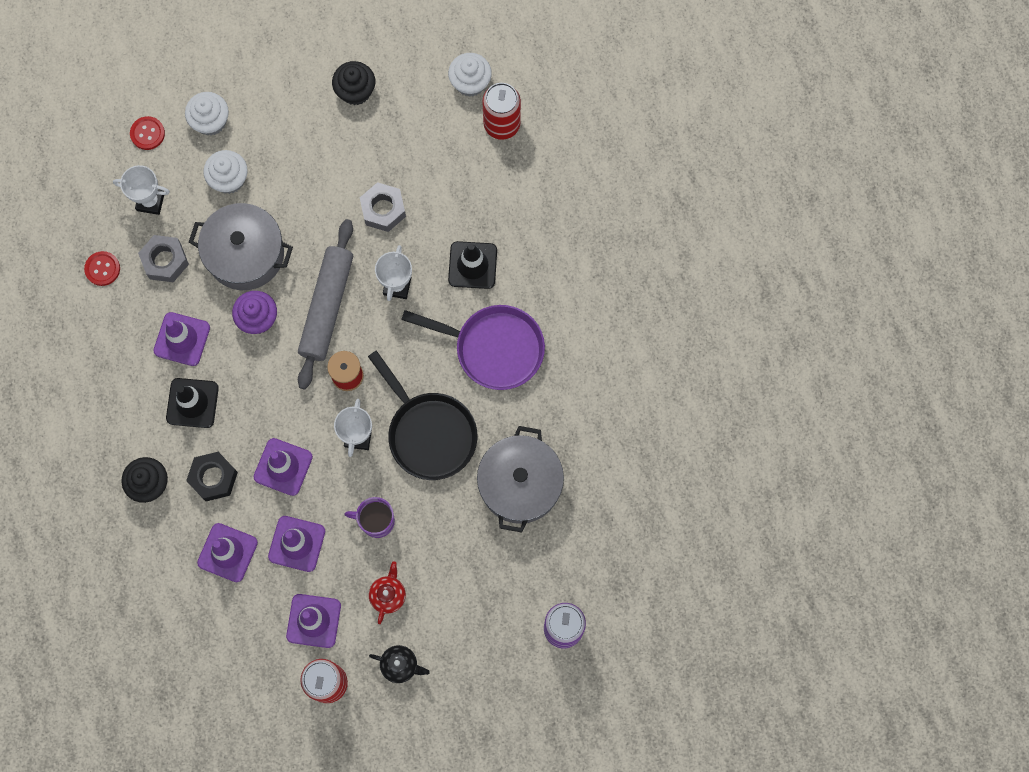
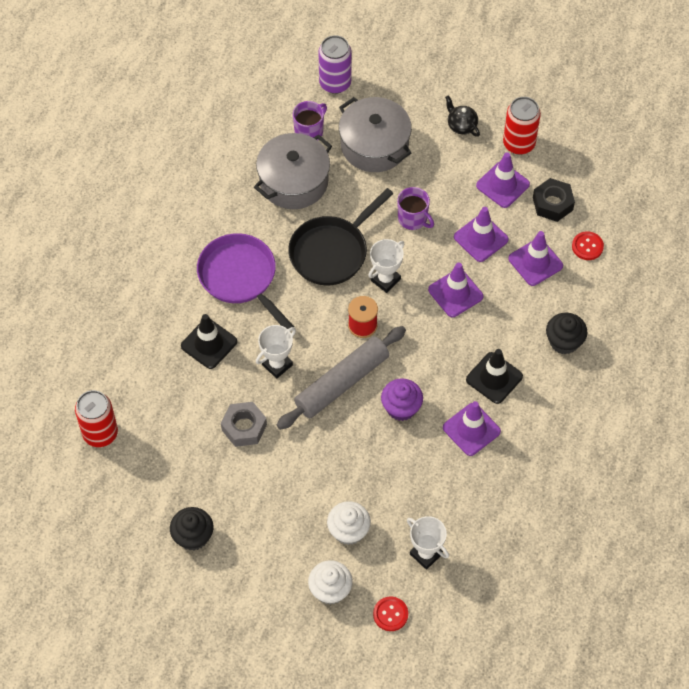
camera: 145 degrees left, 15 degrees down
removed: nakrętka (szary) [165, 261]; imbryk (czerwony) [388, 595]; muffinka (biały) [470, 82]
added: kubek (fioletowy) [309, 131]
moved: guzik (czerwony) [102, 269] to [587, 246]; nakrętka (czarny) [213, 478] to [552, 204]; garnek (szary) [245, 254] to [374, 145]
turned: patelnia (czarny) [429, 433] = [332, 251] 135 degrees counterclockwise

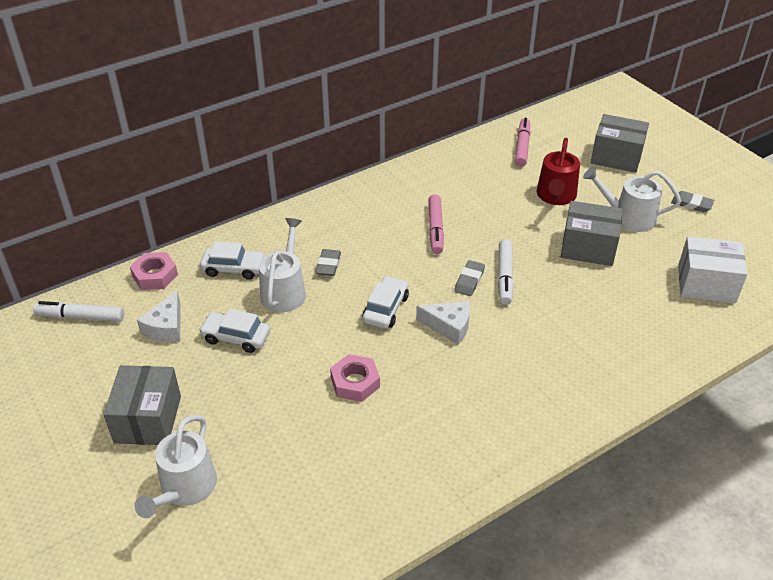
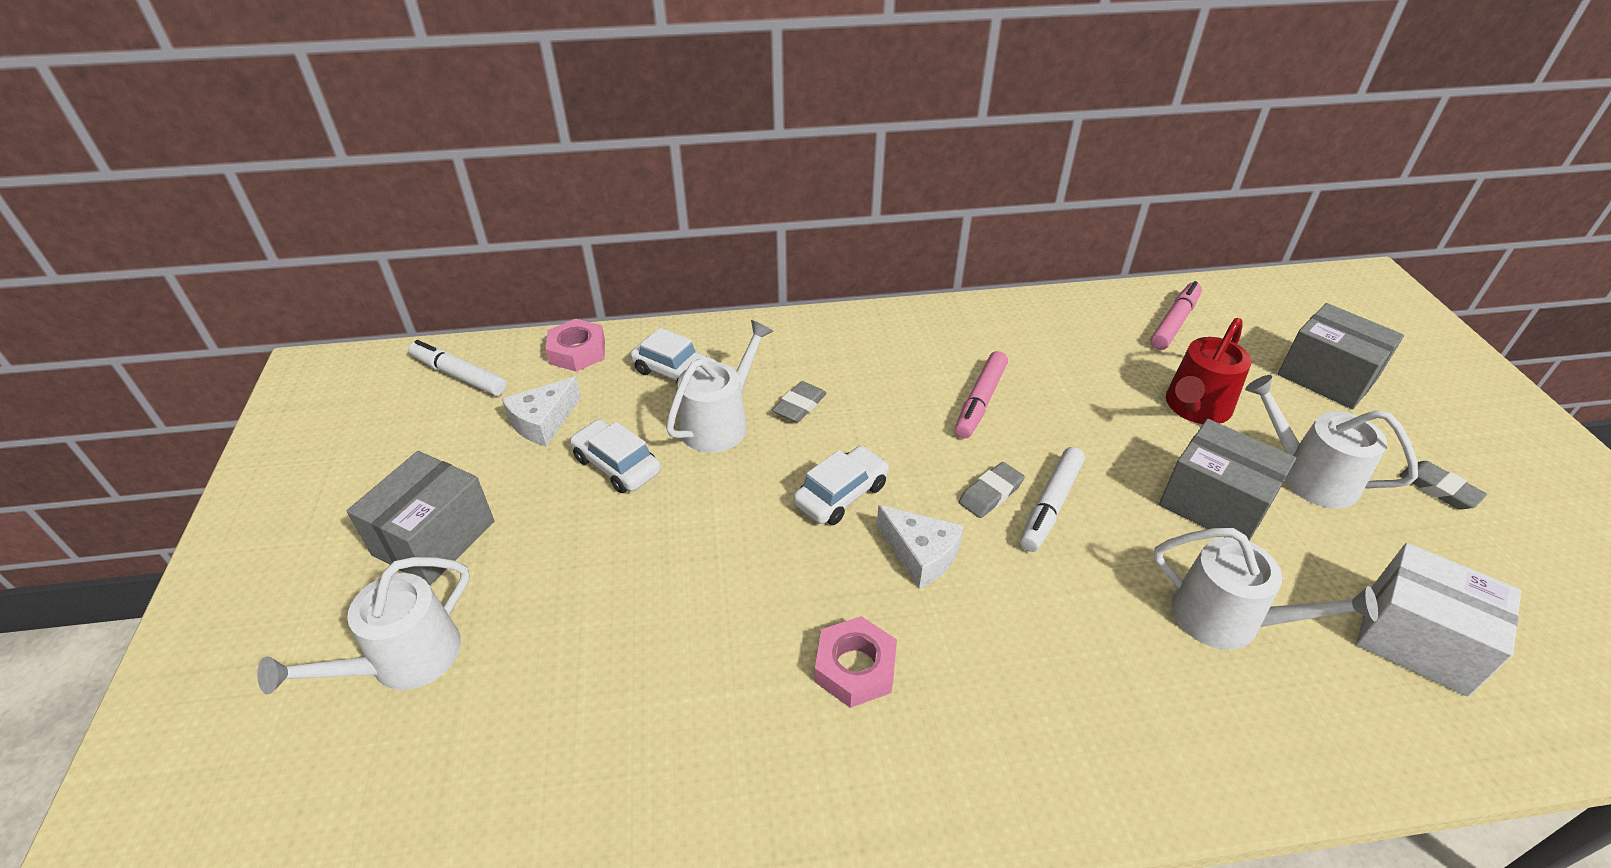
camera: 25 degrees right, 0 degrees up
added: konewka (biały) [1227, 619]
moved: nakrętka (różowy) [355, 382] to [855, 667]

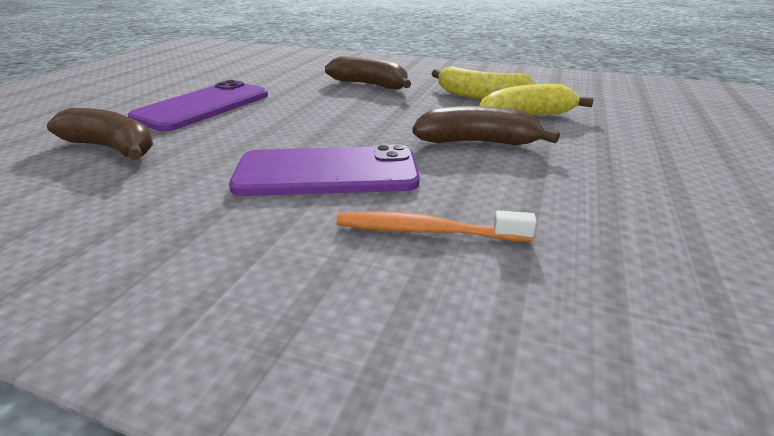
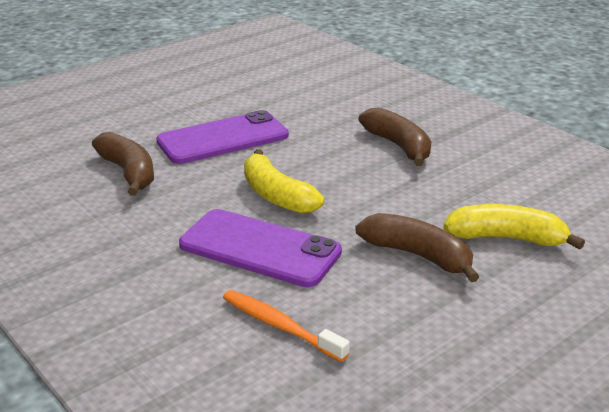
camera: 30 degrees right, 0 degrees up
moved: banan (żółty) [479, 96] to [276, 195]

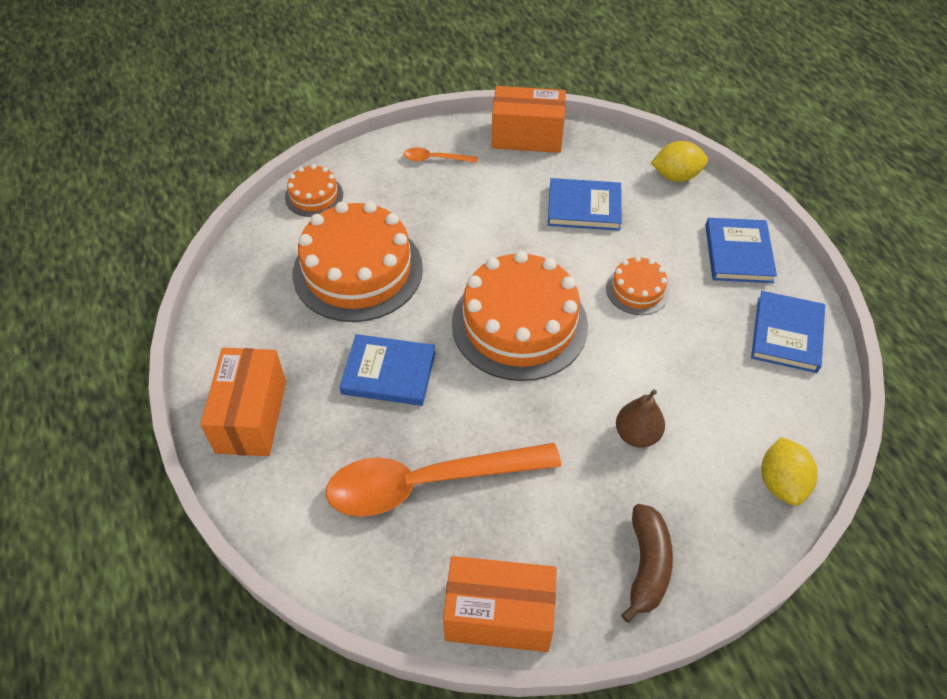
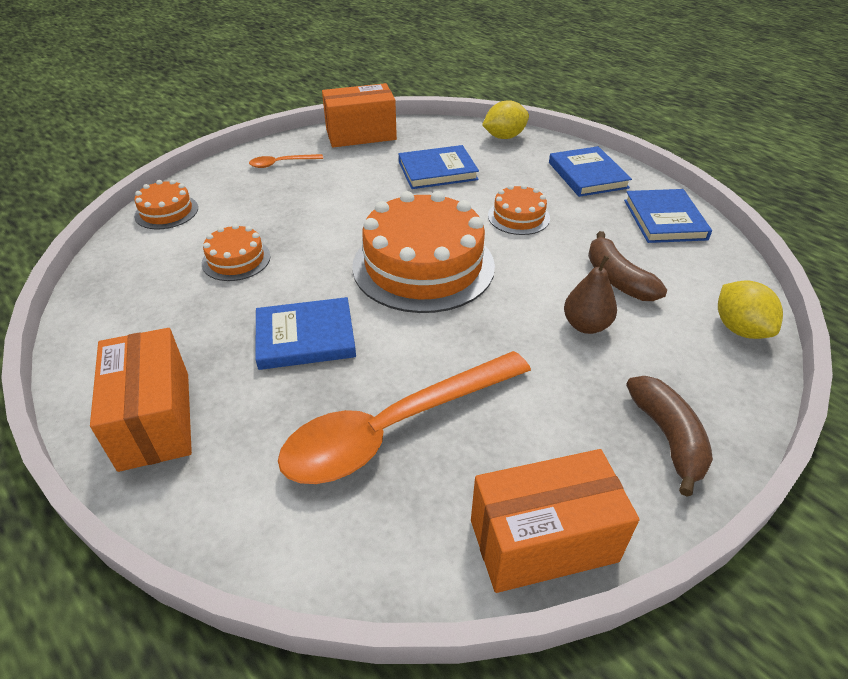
camera: 20 degrees left, 10 degrees down
added: banan (brązowy) [617, 279]
resized: tort (pomarańczowy) [357, 270] = [236, 259] x0.48

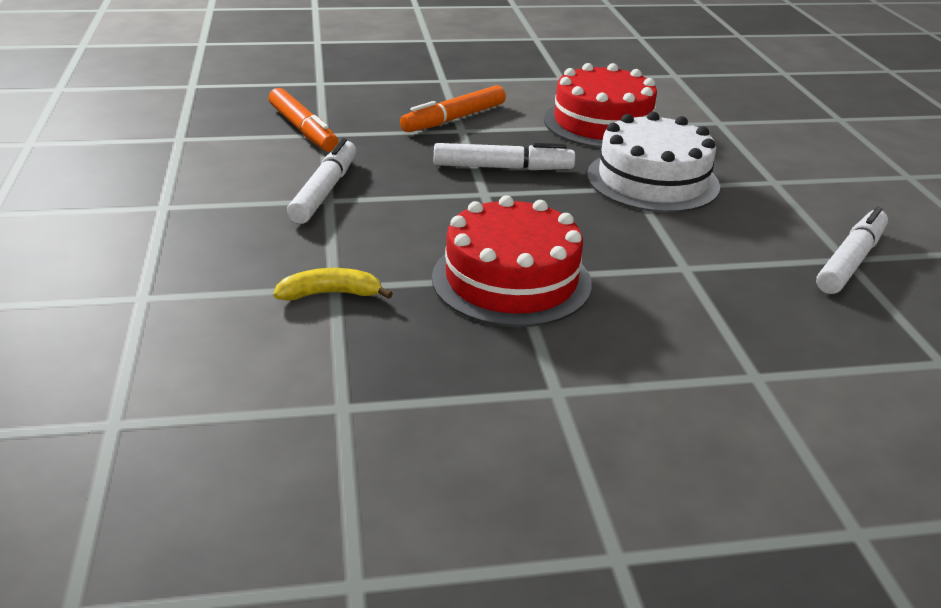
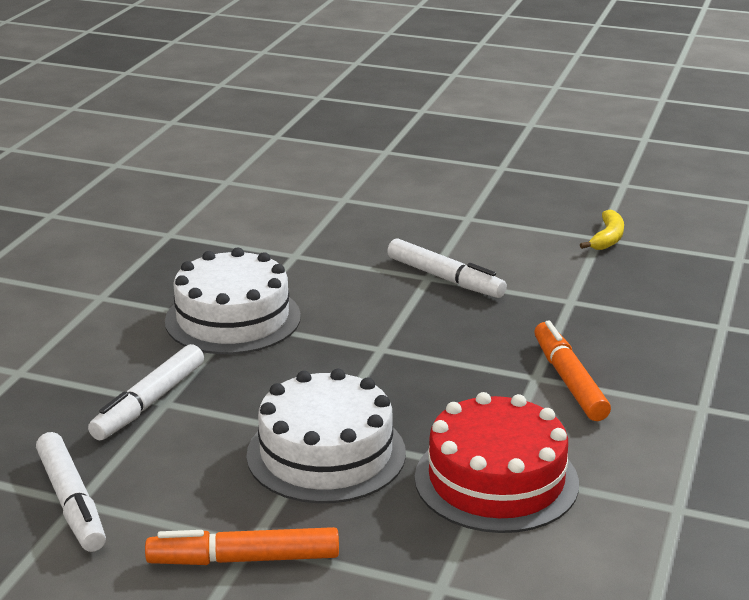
camera: 120 degrees right, 5 degrees down
moved: flamaster (pomarańczowy) [303, 129] to [244, 559]; banan (żółty) [330, 294] to [607, 238]; flamaster (biały) [502, 168] to [149, 402]
recoloured: tort (czerwony) [511, 280] to tort (biały) [233, 318]

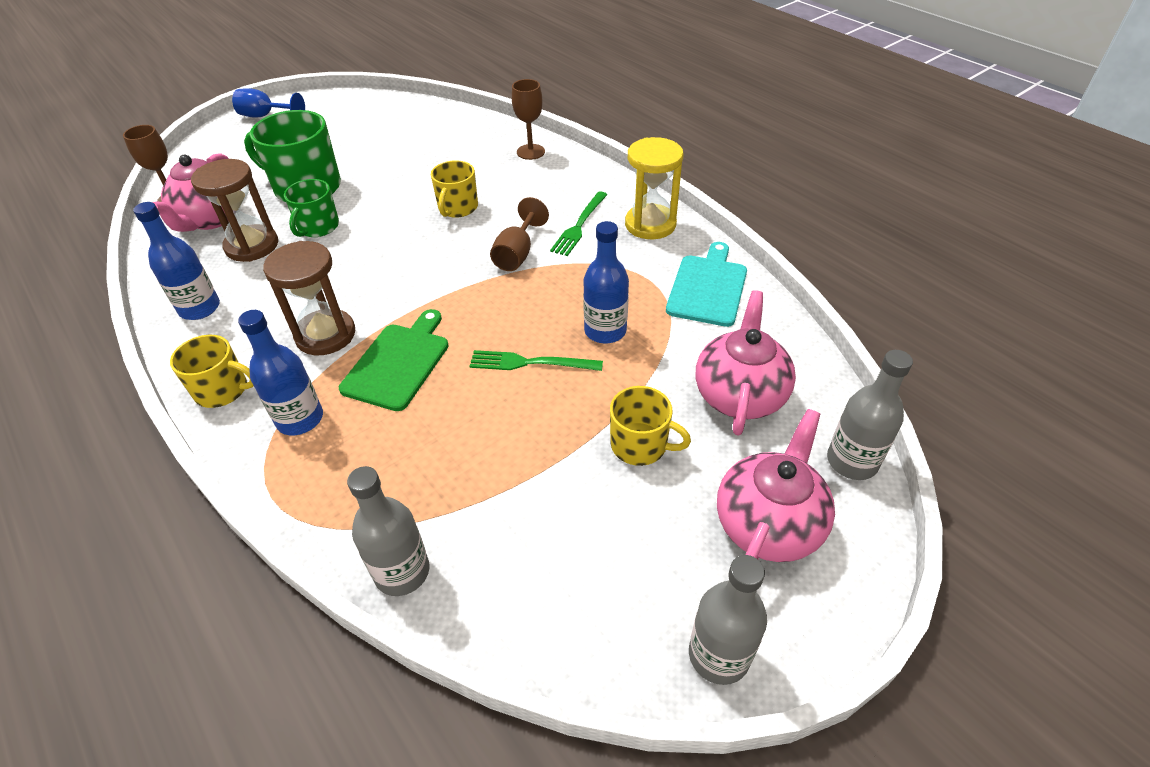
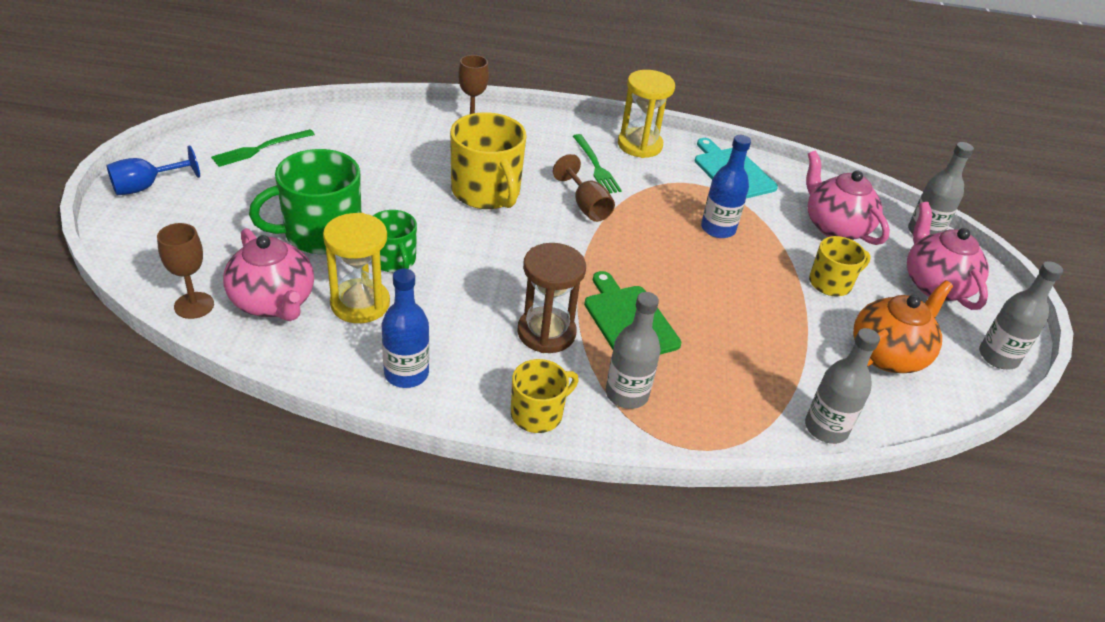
camera: 50 degrees left, 5 degrees down
added: imbryk (pomarańczowy) [888, 354]
moved: widelec (zielony) [531, 363] to [261, 148]
recoloured: klepsydra (brązowy) [252, 246] to klepsydra (żółty) [360, 304]; butelka (niebieski) [300, 419] to butelka (szary) [626, 394]
resized: kubek (żółty) [457, 208] = [486, 192] x1.70

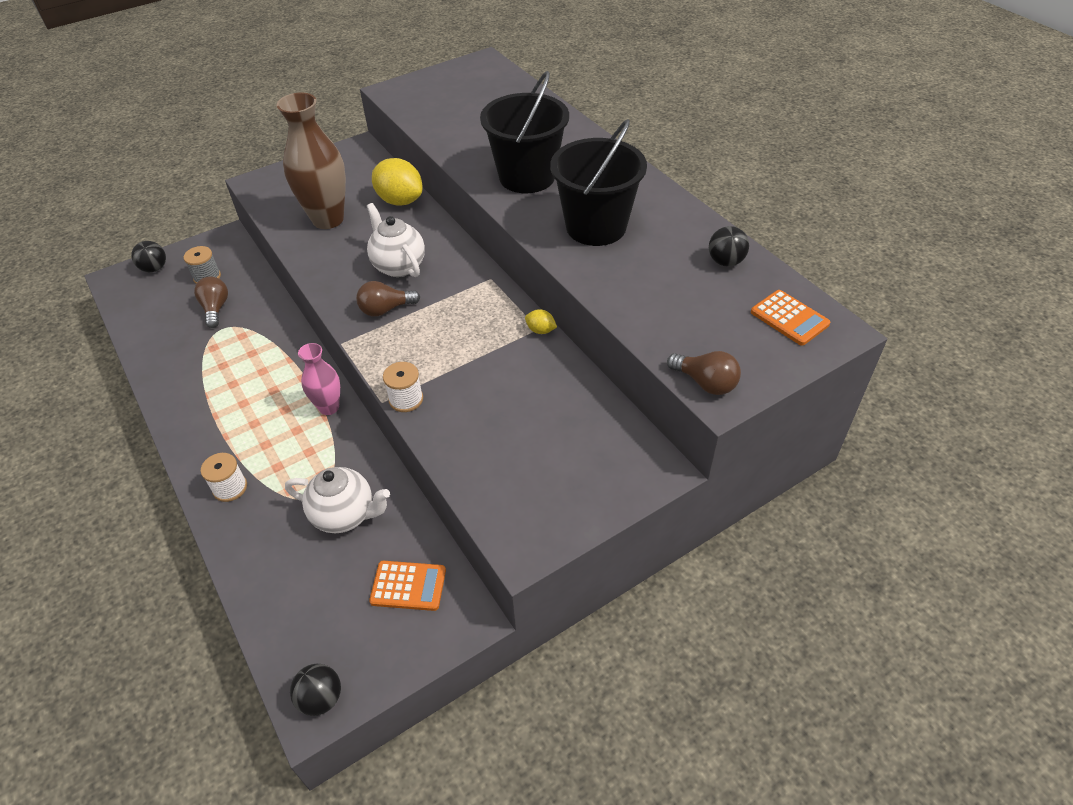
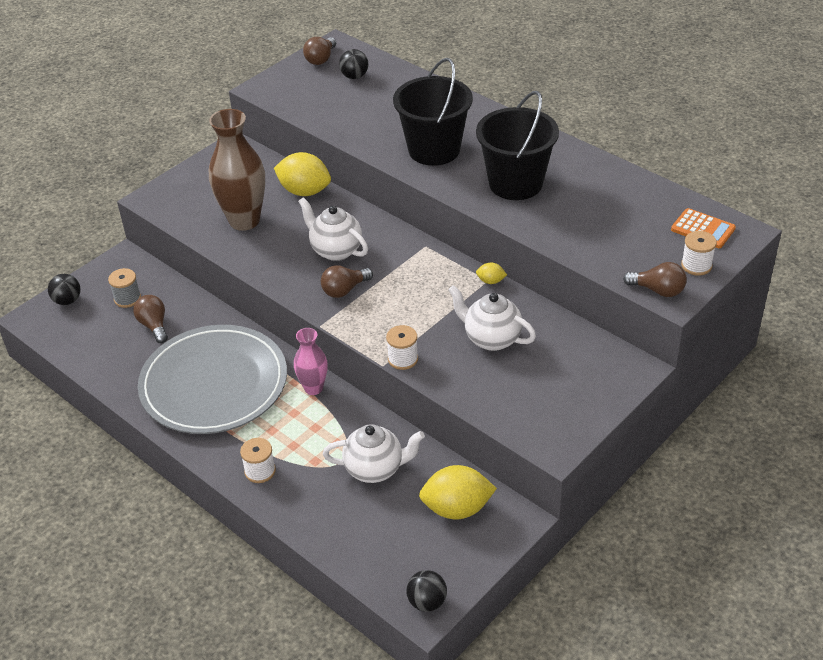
camera: 15 degrees left, 5 degrees down
added: talerz (szary) [214, 383]; żarówka (brązowy) [321, 59]; imbryk (biały) [491, 339]; szpulka (biały) [696, 265]
moved: piłka (czarny) [725, 262] to [354, 76]
replaced: kalkulator (pomarańczowy) [408, 586] to cytryna (żółty) [457, 508]

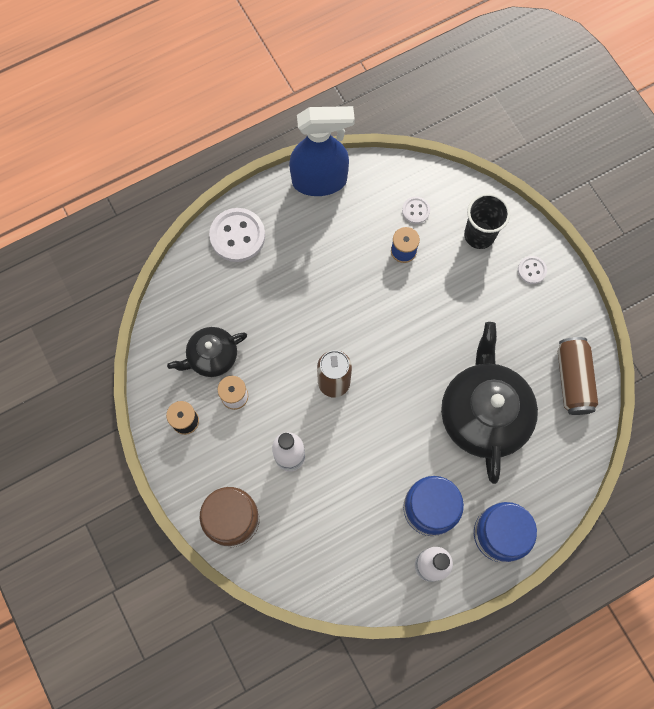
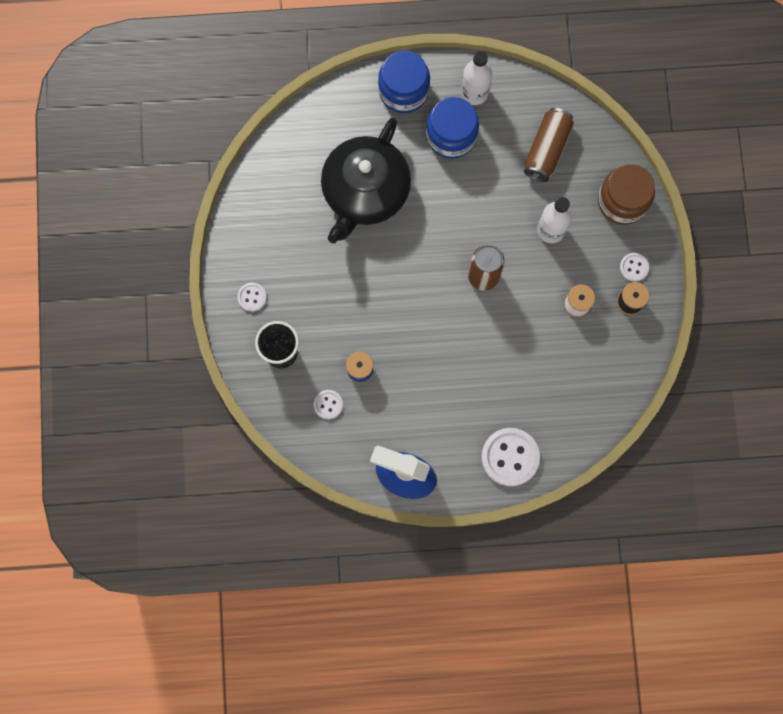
camera: 155 degrees left, 5 degrees up
removed: imbryk (czarny) [212, 356]
added: guzik (biały) [634, 267]
moved: puszka (brązowy) [573, 380] to [547, 149]

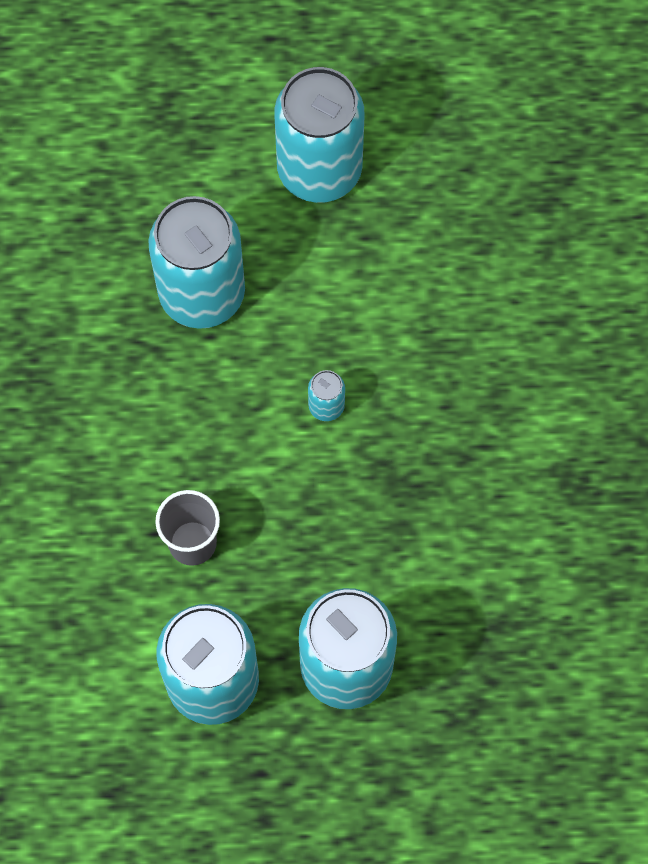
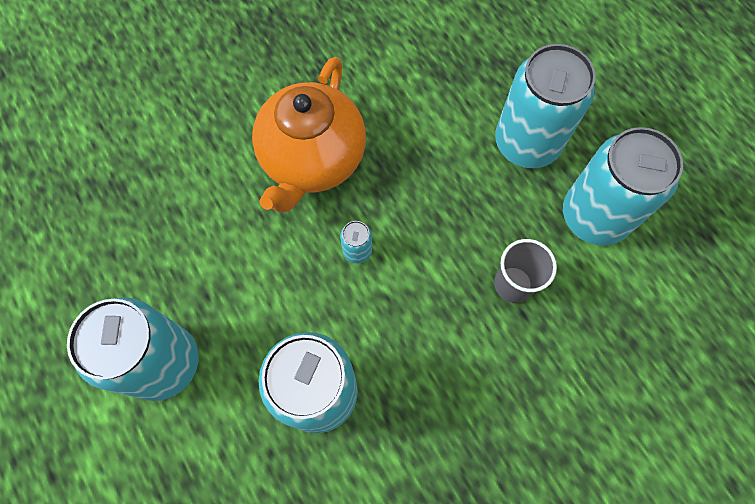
camera: 120 degrees left, 0 degrees up
added: imbryk (pomarańczowy) [312, 160]

